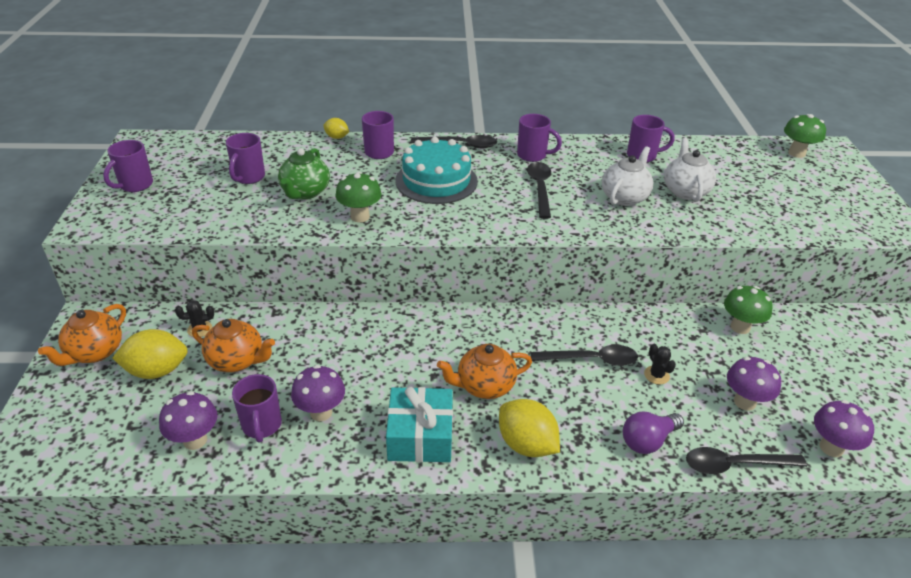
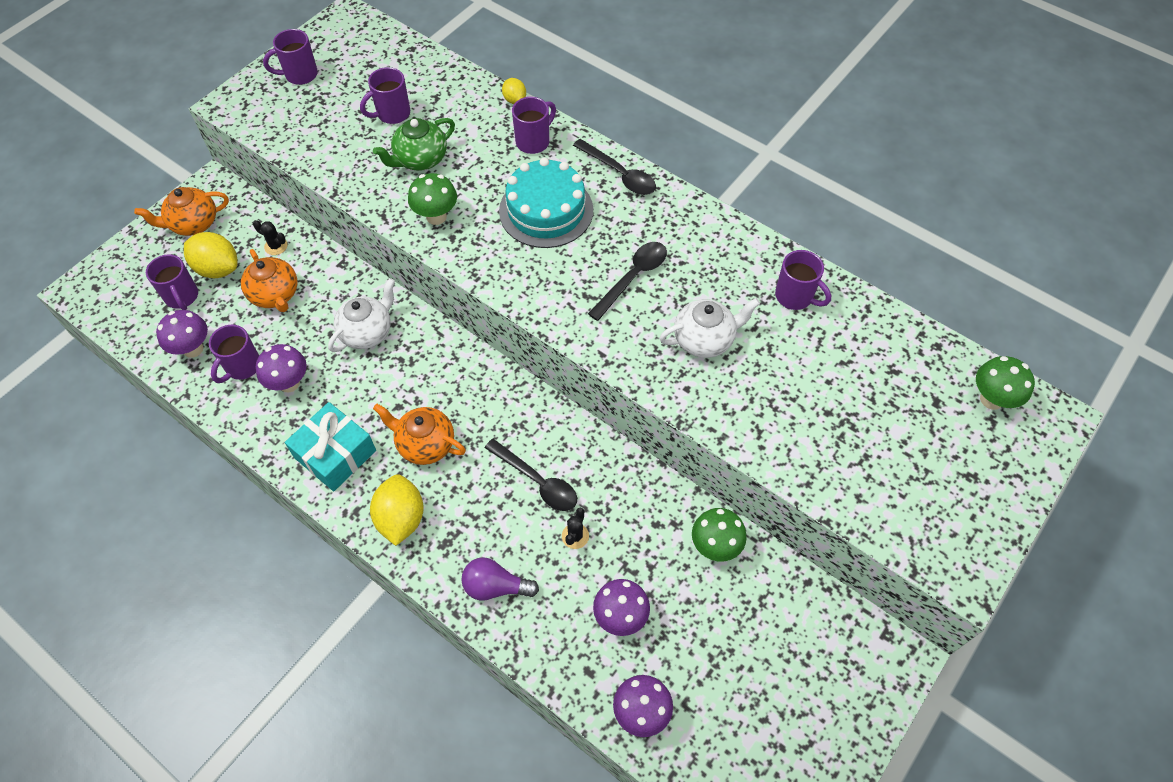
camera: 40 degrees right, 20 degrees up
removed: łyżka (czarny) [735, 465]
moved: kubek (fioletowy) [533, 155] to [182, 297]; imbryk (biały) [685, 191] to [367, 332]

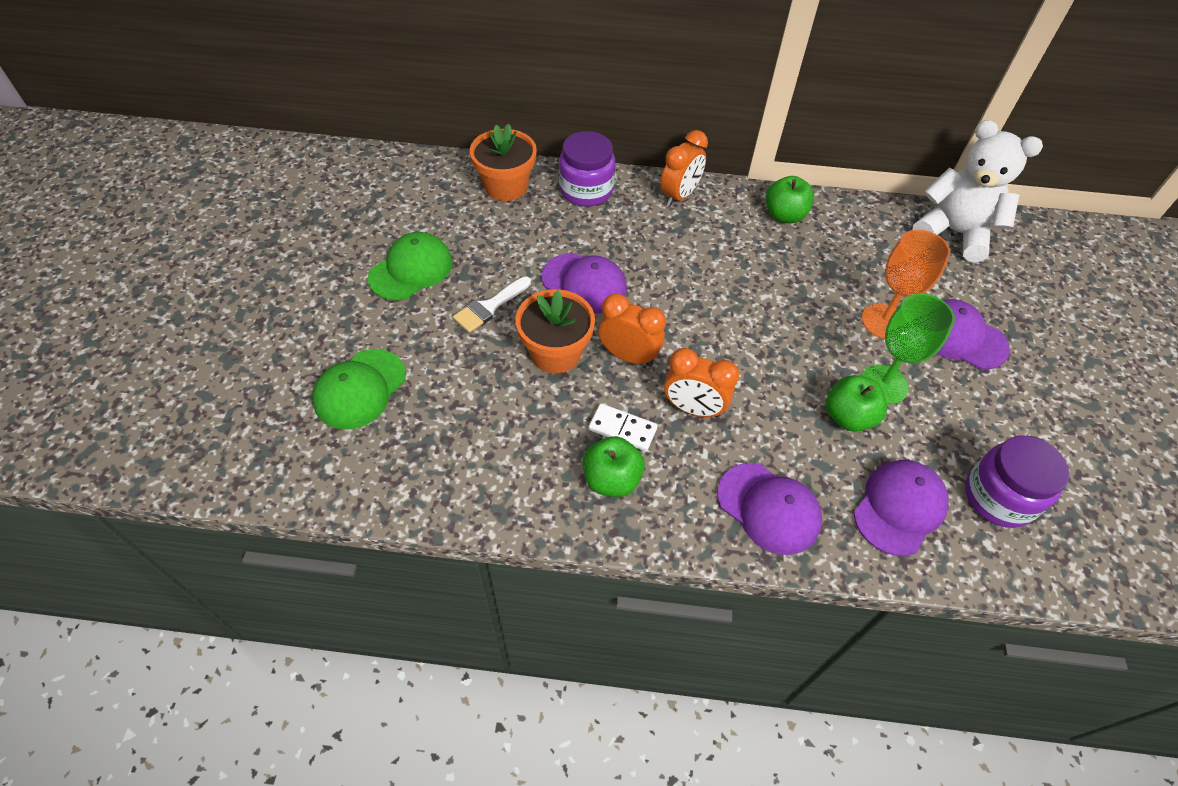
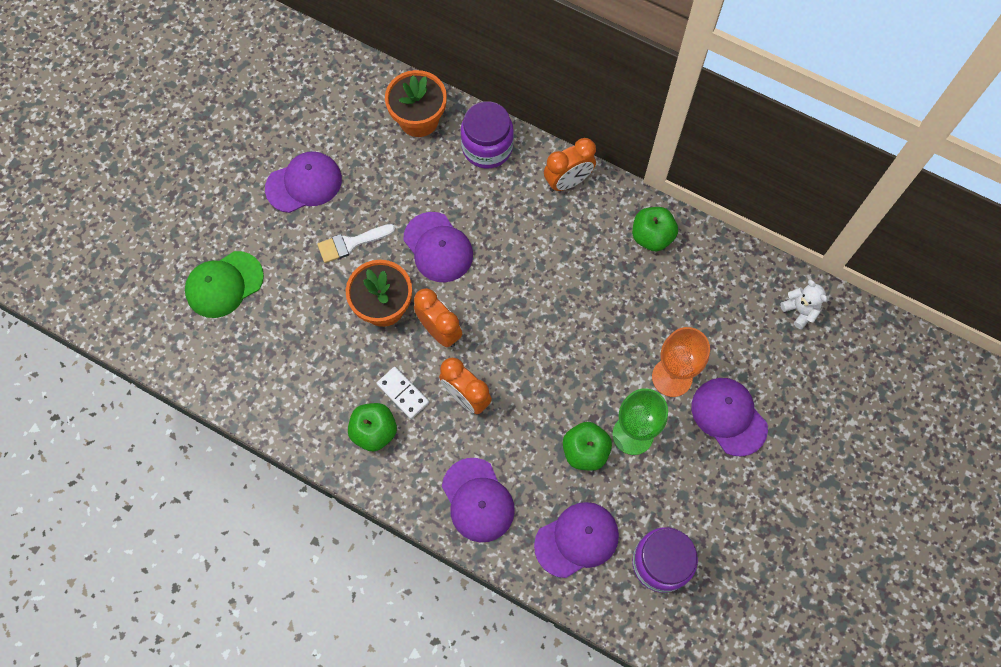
camera: 25 degrees right, 15 degrees up
recoloured: czapka (zielony) [411, 270] to czapka (fioletowy) [304, 183]
resized: miś (biały) [953, 232] = [800, 310] x0.46

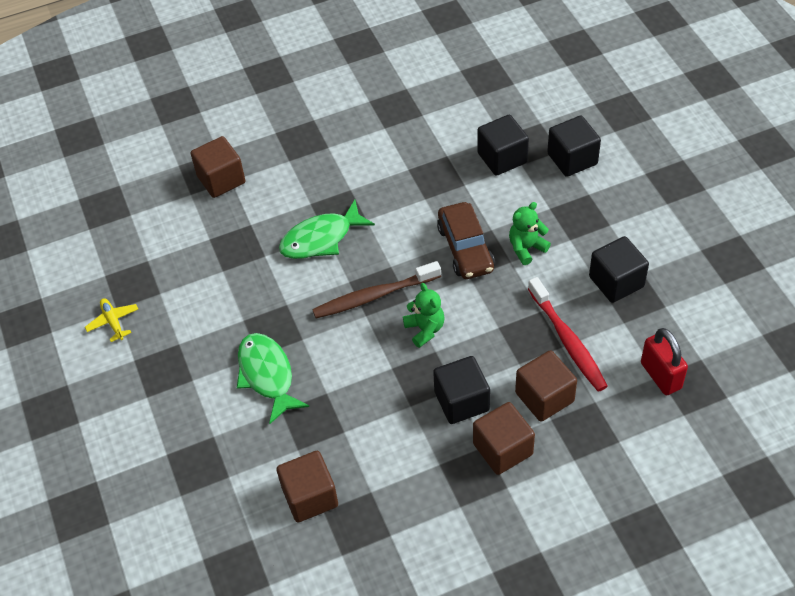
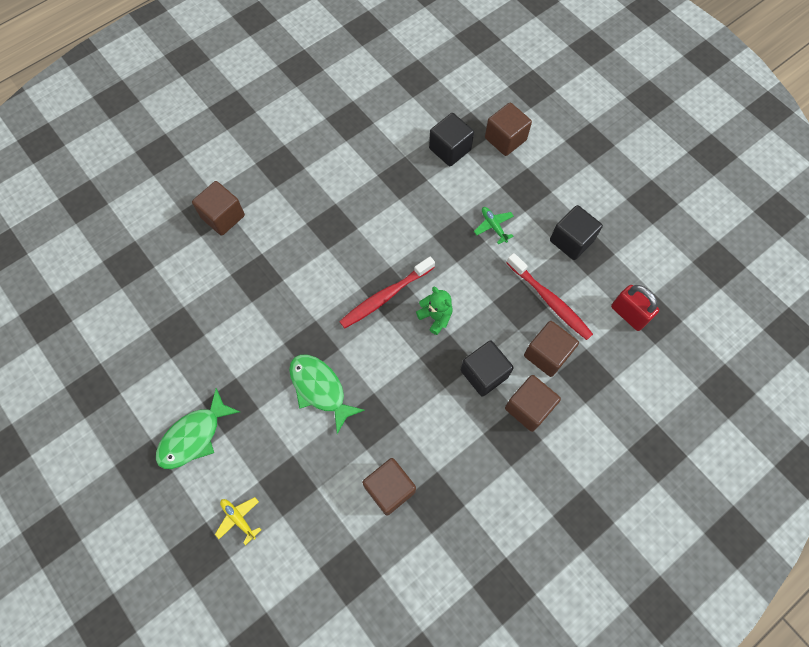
camera: 20 degrees left, 15 degrees up
removed: samochód (brązowy) [465, 248]
moved: samolot (żółty) [113, 322] to [239, 519]; ryba (zielony) [321, 239] to [194, 436]
replaced: miś (zielony) [526, 248] to samolot (zielony) [493, 226]
recoloured: szczoteczka do zębów (brązowy) [374, 296] to szczoteczka do zębów (czerwony) [385, 296]; sześcian (czarny) [572, 159] to sześcian (brązowy) [505, 139]

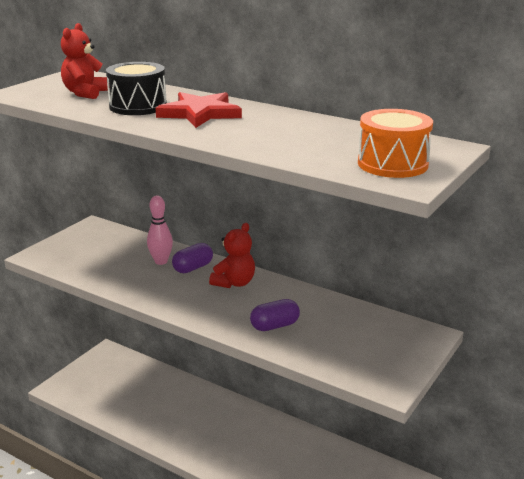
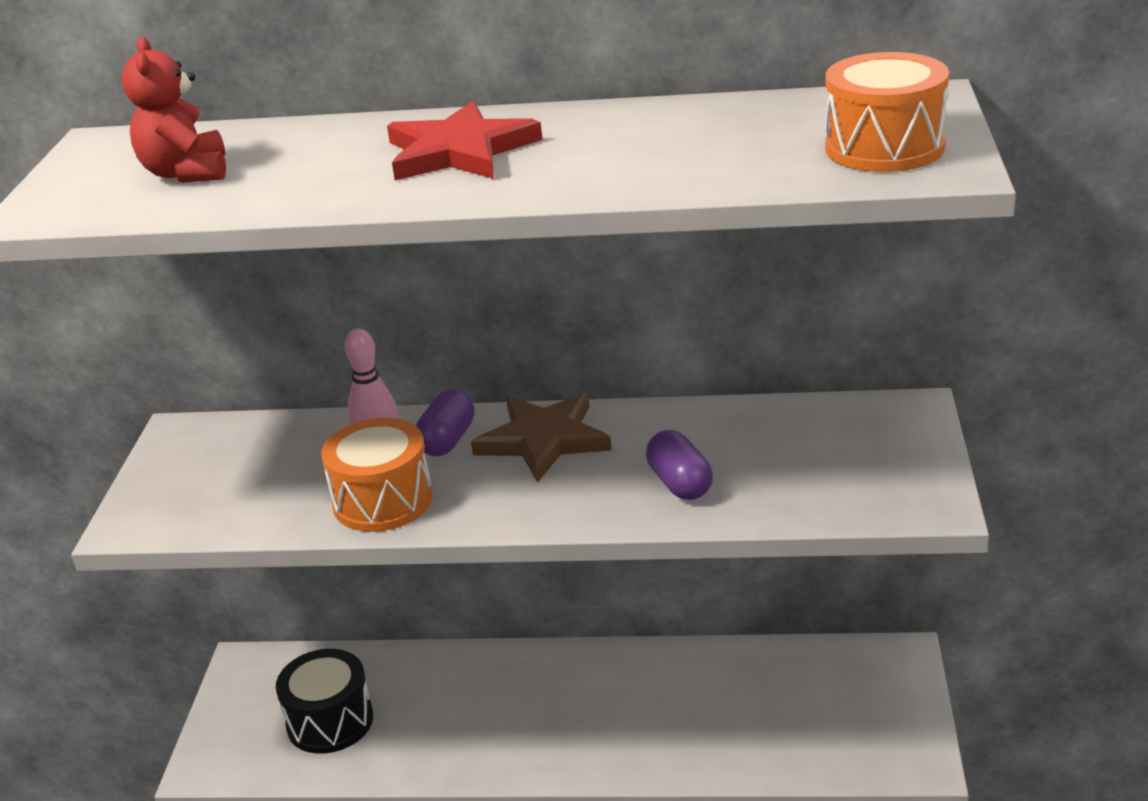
camera: 25 degrees left, 5 degrees up
added: bęben (pomarańczowy) [383, 501]
moved: bęben (czarny) [138, 106] to [330, 721]
replaced: miś (czerwony) [234, 283] to gwiazda (brązowy) [544, 440]
turned: kapsułka (fioletowy) [275, 326] = [680, 483] 60 degrees counterclockwise

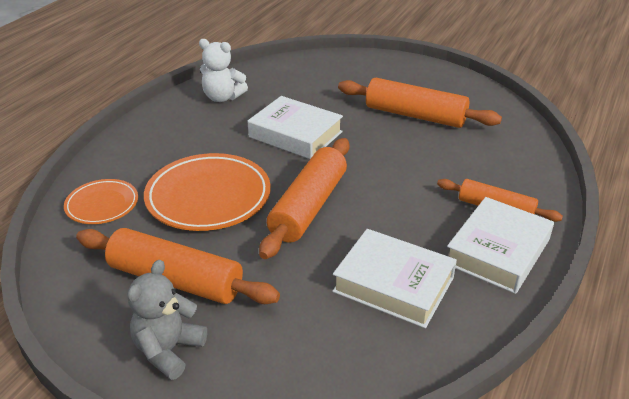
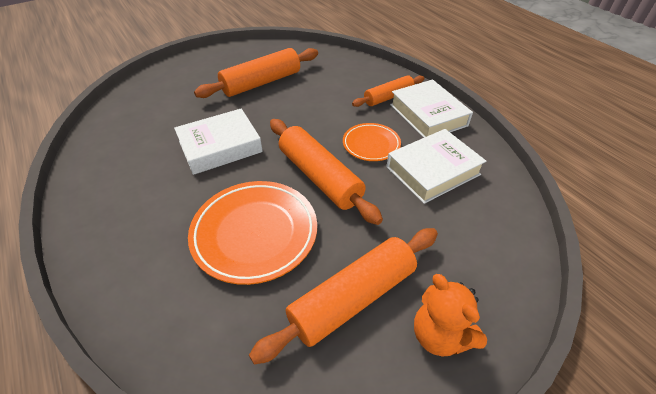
camera: 60 degrees left, 10 degrees up
removed: miś (biały) [222, 97]
moved: talerz (pomarańczowy) [102, 205] to [371, 144]
recoloured: miś (szary) [168, 350] to miś (pomarańczowy) [440, 335]

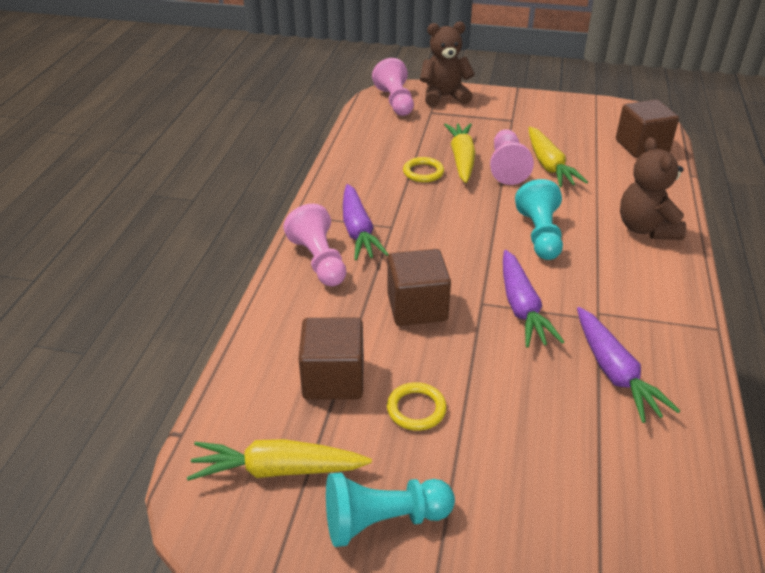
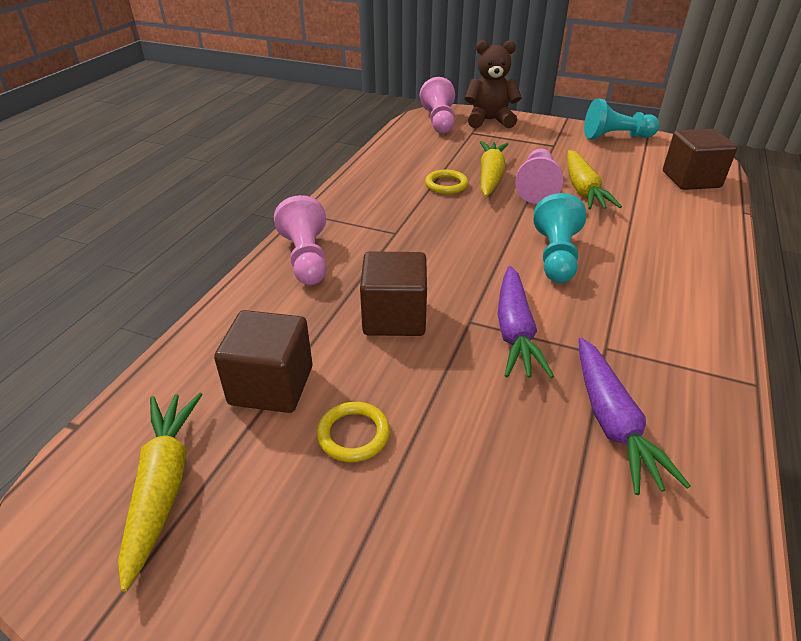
camera: 10 degrees right, 0 degrees up
removed: marchewka (fioletowy) [358, 231]; miś (brązowy) [646, 229]
moved: pionek (turkusowy) [383, 520] to [615, 137]
turned: marchewka (żółty) [278, 470] = [163, 487] 75 degrees clockwise

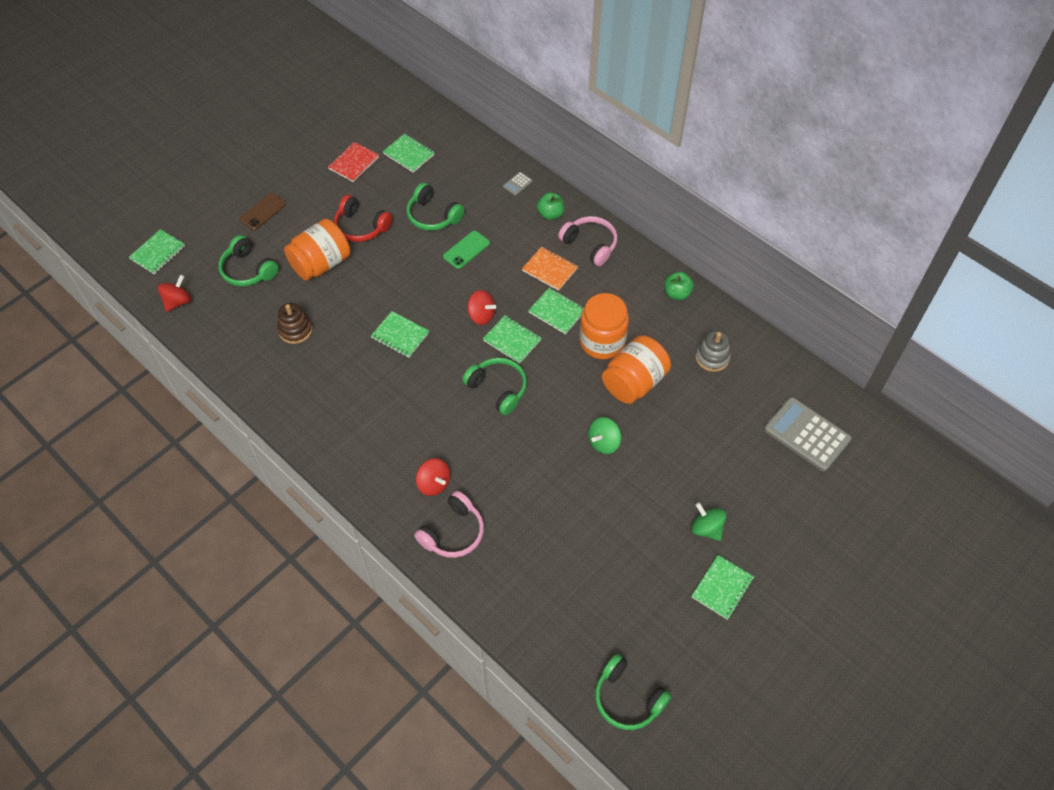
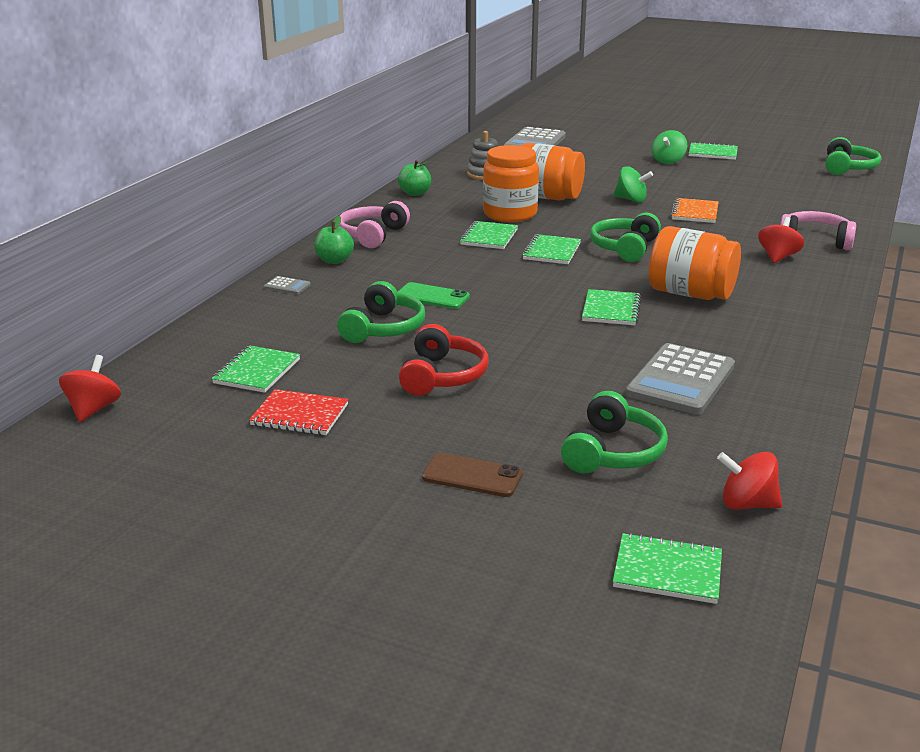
camera: 110 degrees left, 30 degrees down
moved: słoik (pomarańczowy) [321, 264] to [690, 294]; bączek (czerwony) [481, 315] to [93, 409]; zeszyt (pomarańczowy) [550, 269] to [694, 212]
replaced: zabawka nakładanka (brązowy) [295, 330] to kalkulator (szary) [681, 380]

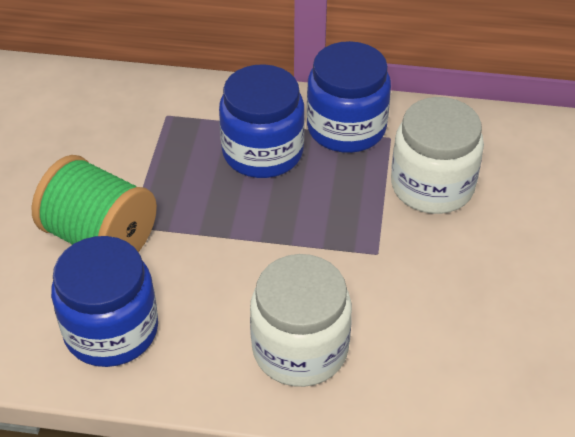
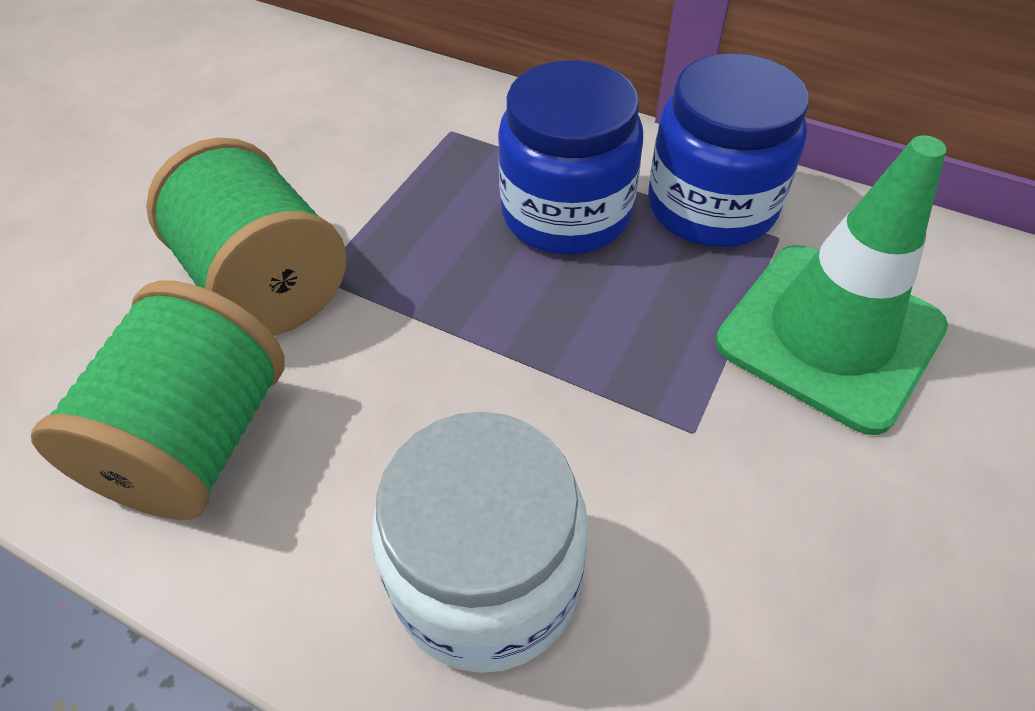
camera: 20 degrees right, 5 degrees up
replaced: słoik (niebieski) [111, 330] to szpulka (zielony) [198, 441]; słoik (biały) [432, 186] to pachołek (zielony) [829, 335]

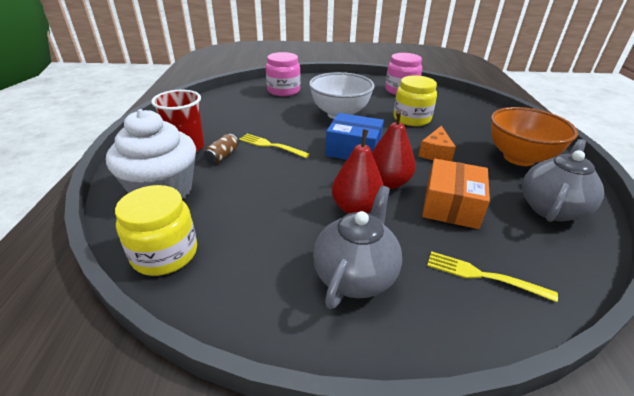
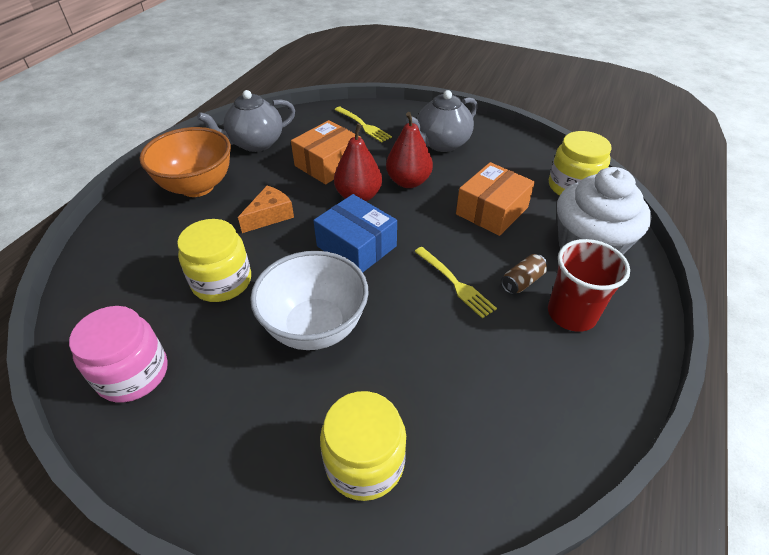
camera: 155 degrees left, 10 degrees up
added: pudełko (pomarańczowy) [492, 211]
recoloured: słoik (różowy) [283, 91] to słoik (żółty) [364, 462]

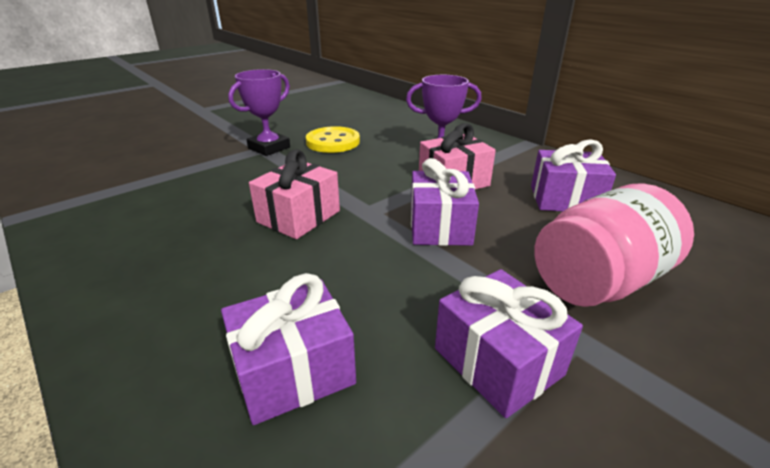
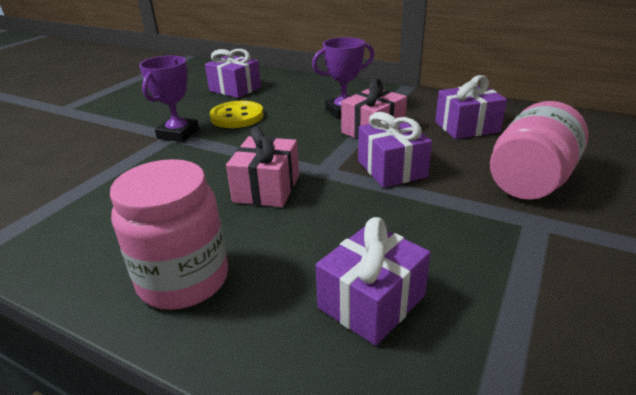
camera: 20 degrees left, 0 degrees up
added: słoik (różowy) [183, 279]
moved: prezent (fioletowy) [498, 361] to [235, 89]

